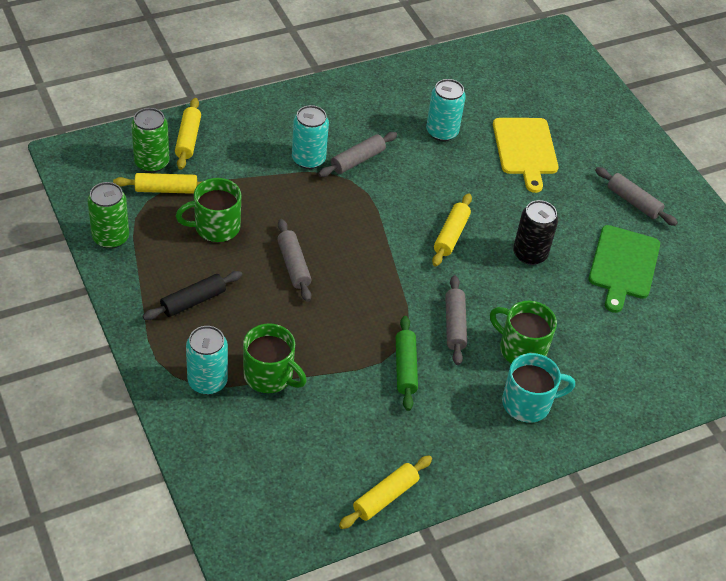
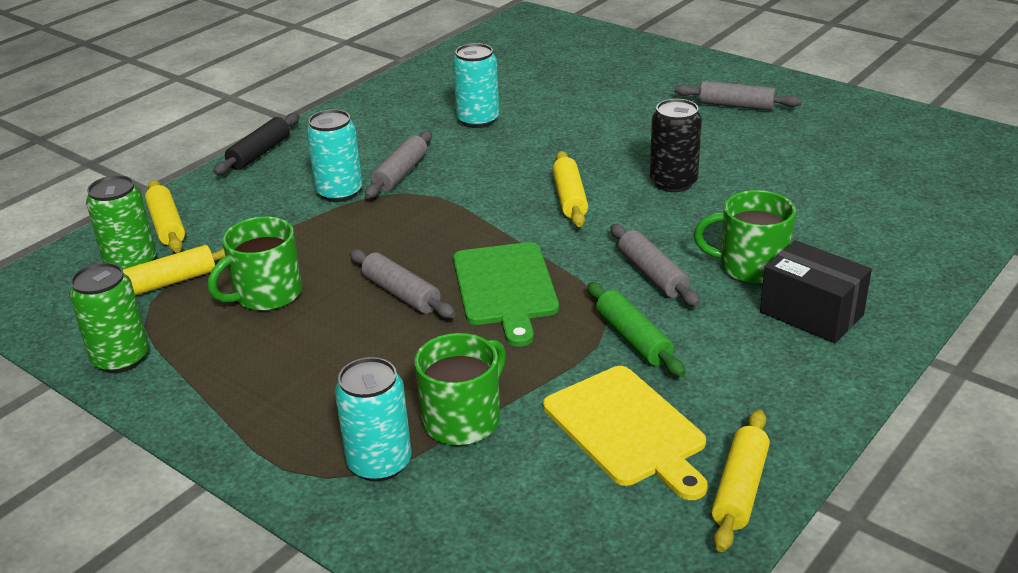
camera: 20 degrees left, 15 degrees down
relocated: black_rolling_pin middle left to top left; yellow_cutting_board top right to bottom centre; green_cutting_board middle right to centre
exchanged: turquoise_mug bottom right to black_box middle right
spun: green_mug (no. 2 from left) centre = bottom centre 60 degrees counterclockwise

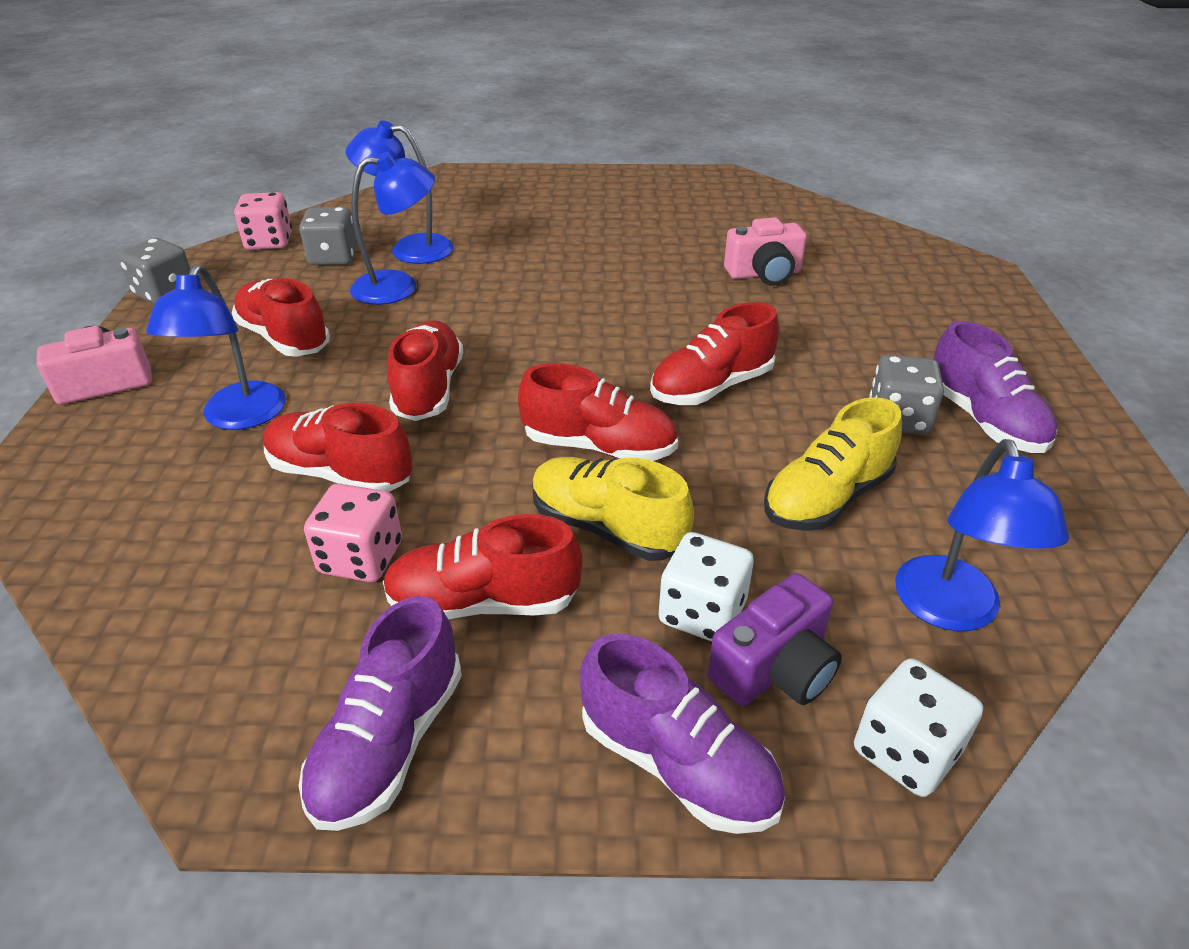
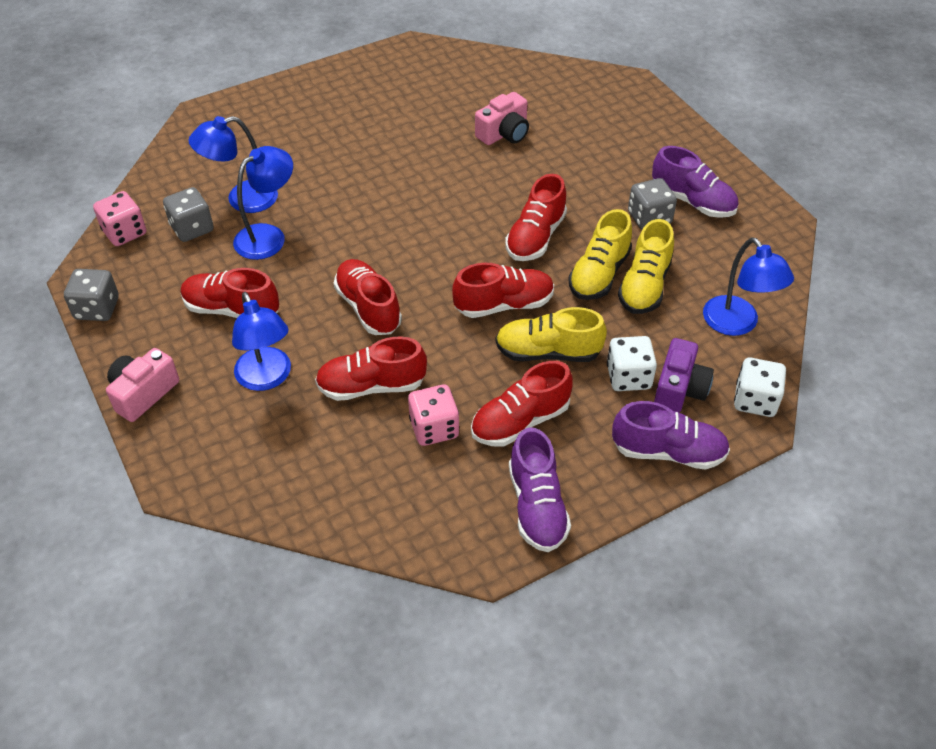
camera: 30 degrees left, 10 degrees up
appeared: yellow_shoe (no. 2 from left) centre

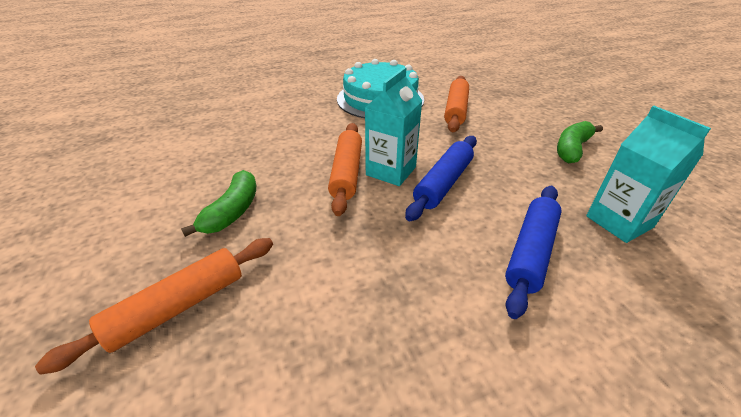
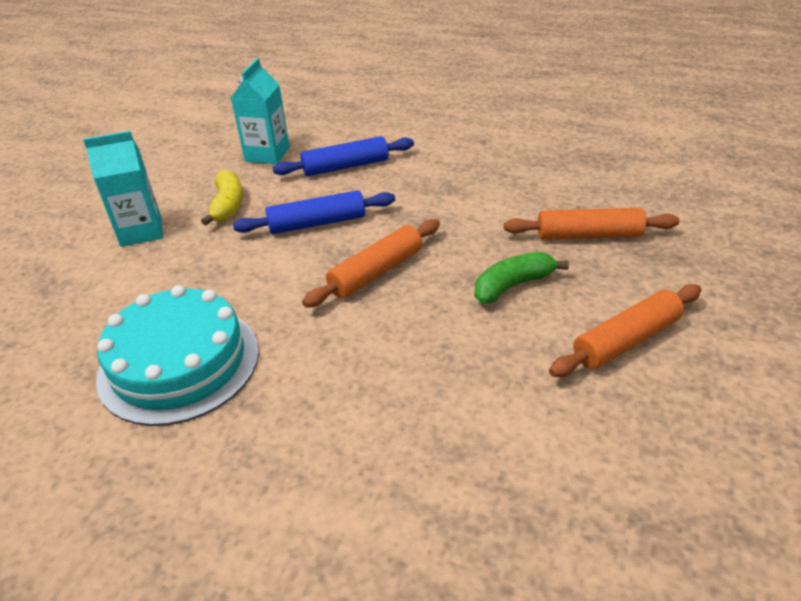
camera: 135 degrees left, 0 degrees up
missing: green_banana (no. 2 from left) middle right
appeared: yellow_banana top left
relocated: turquoise_carton (no. 1 from left) top centre to top left; orange_rolling_pin (no. 3 from left) top centre to middle right

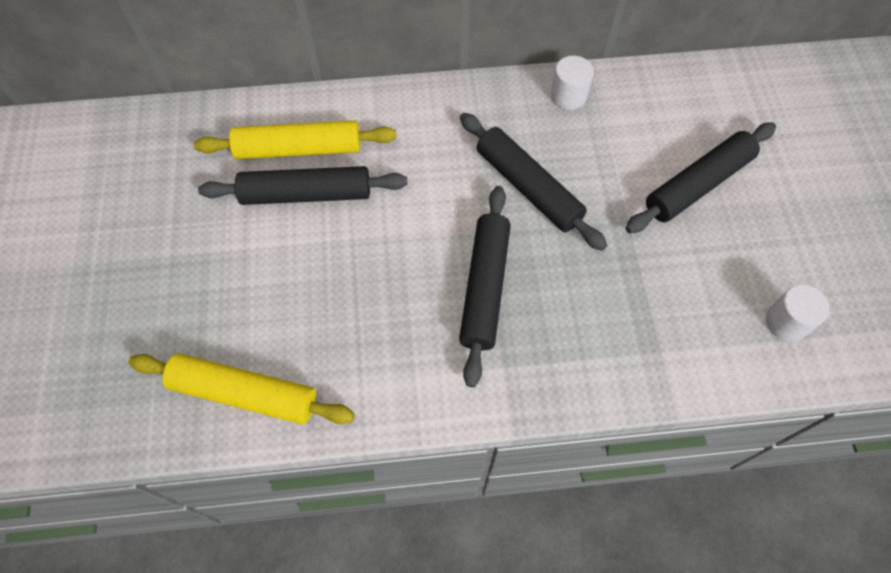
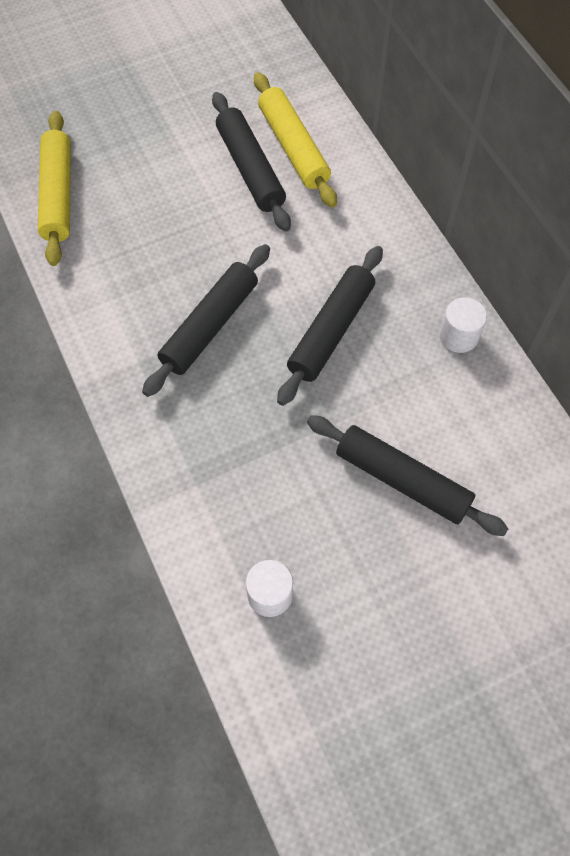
camera: 70 degrees right, 0 degrees up
spun: black_rolling_pin (no. 2 from left in the first image) centre = centre 45 degrees counterclockwise

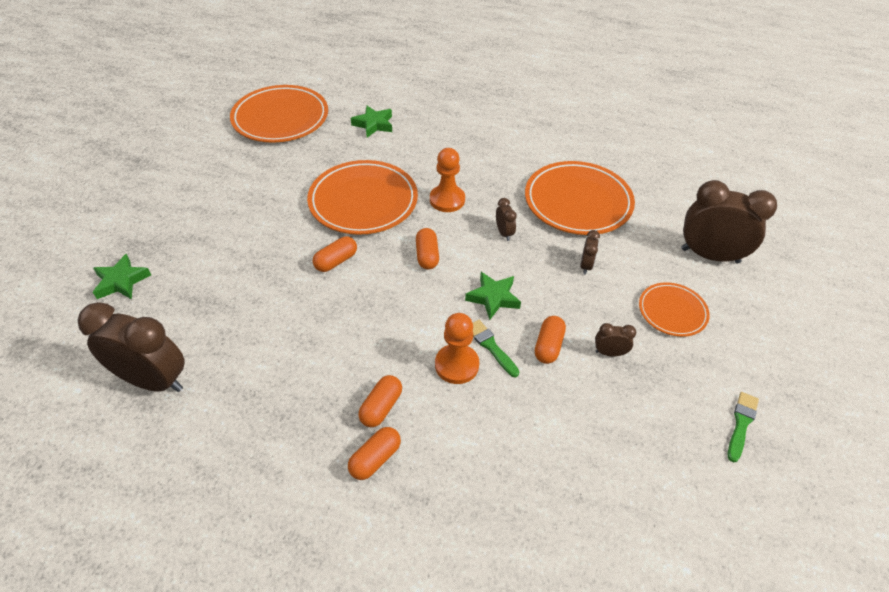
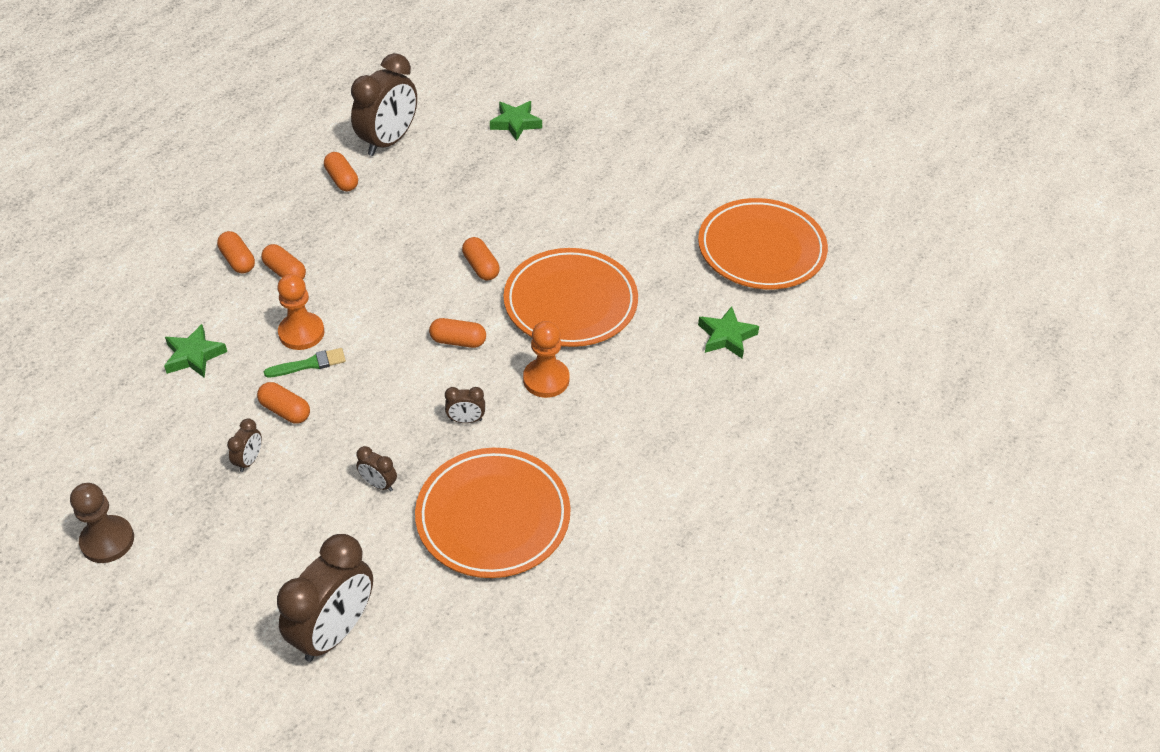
camera: 105 degrees right, 0 degrees up
missing: orange_plate (no. 4 from left) middle right
appeared: orange_capsule (no. 4 from left) top left
relocated: green_star (no. 3 from left in the first image) centre to green_star (no. 1 from left) middle left
exchanged: green_brush (no. 2 from left) bottom right to brown_pawn bottom left

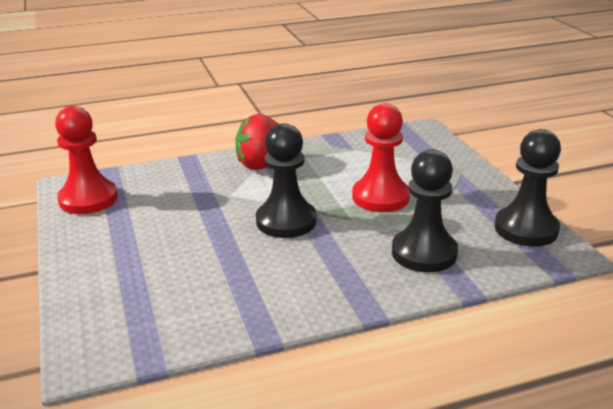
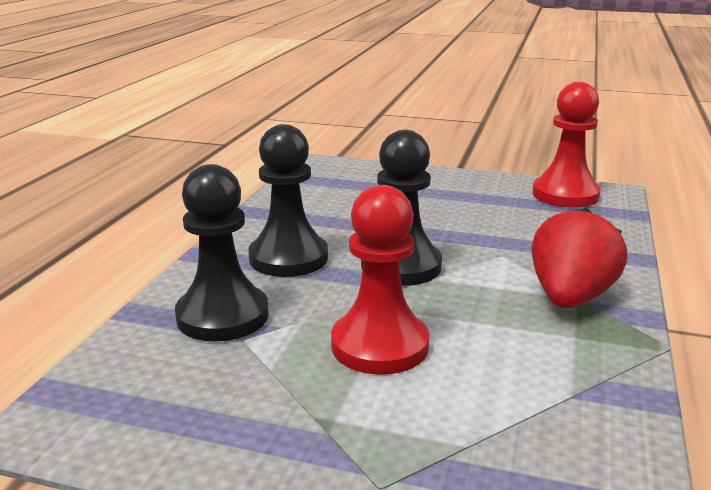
camera: 125 degrees right, 5 degrees down
relocated: black_pawn (no. 3 from left in the first image) middle right to black_pawn (no. 2 from left) centre

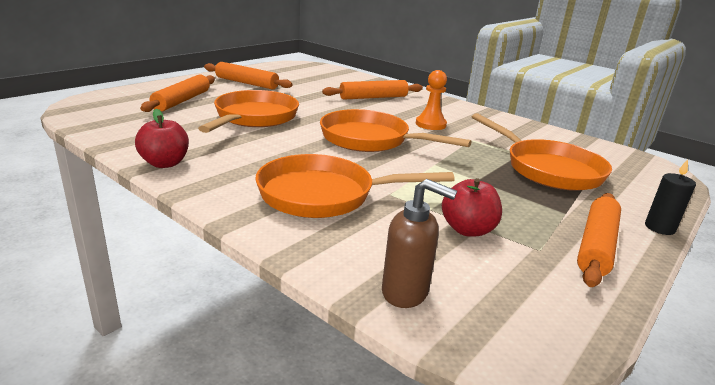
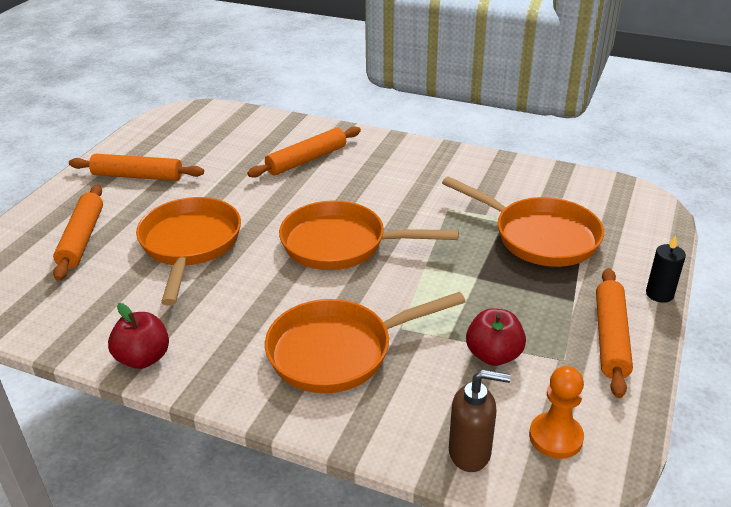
camera: 15 degrees left, 10 degrees up
relocated: orange_pawn top centre to bottom right

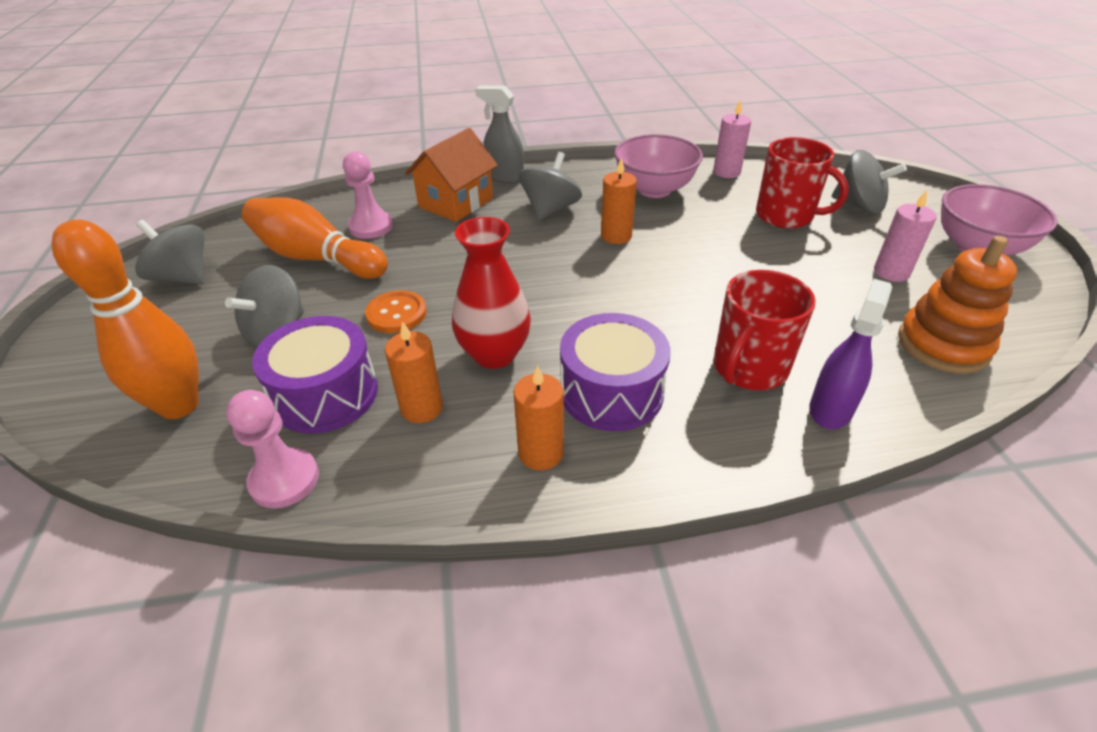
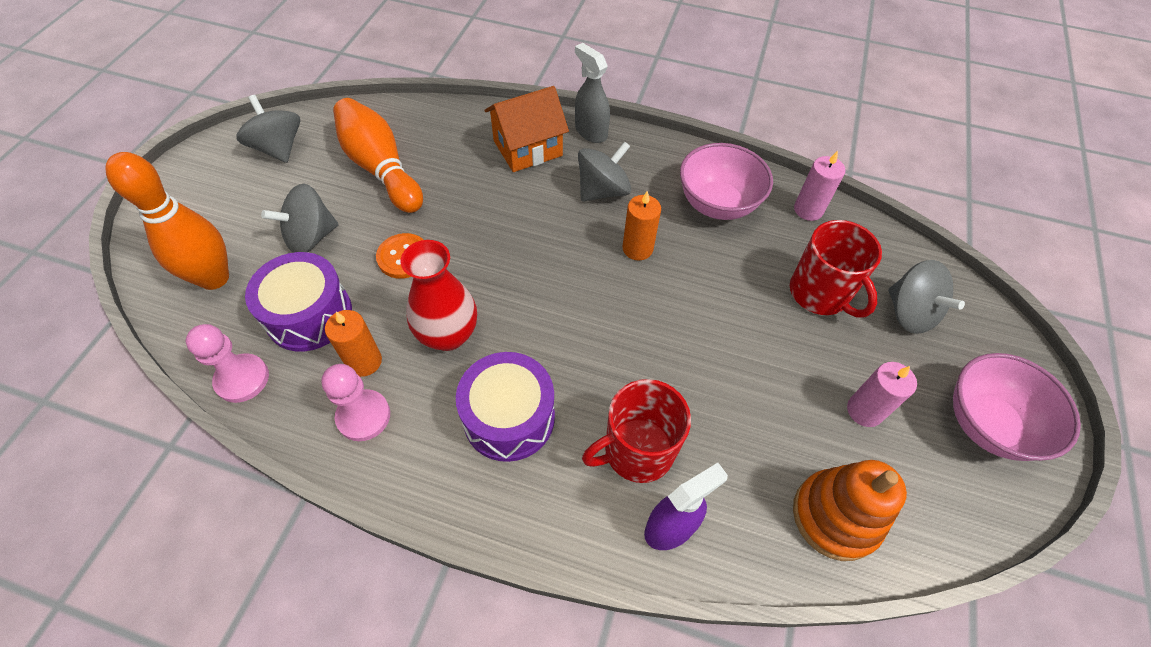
camera: 25 degrees right, 15 degrees up
missing: orange_candle (no. 2 from left) centre
relocated: pink_pawn (no. 2 from left) top centre to middle left

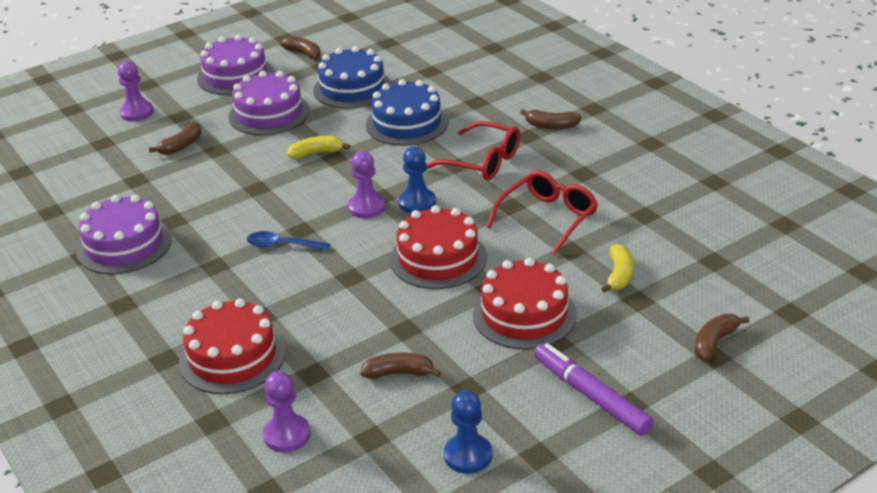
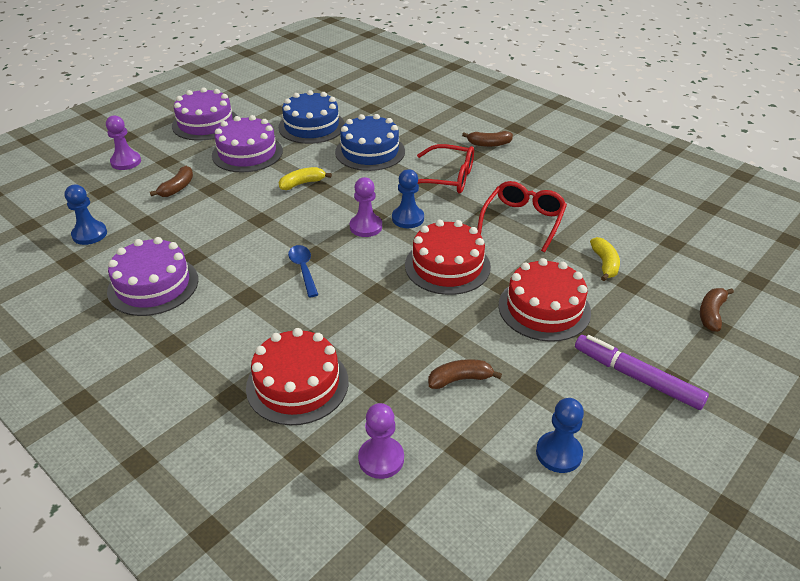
camera: 15 degrees left, 5 degrees up
missing: brown_banana (no. 2 from left) top centre
appeared: blue_pawn (no. 1 from left) middle left
spun: blue_spoon middle left = centre 75 degrees clockwise

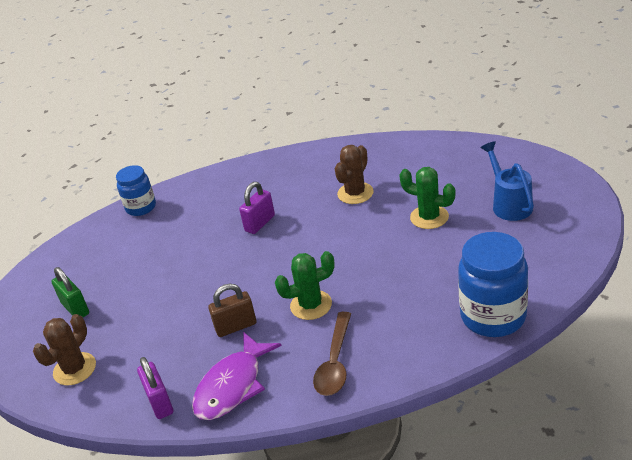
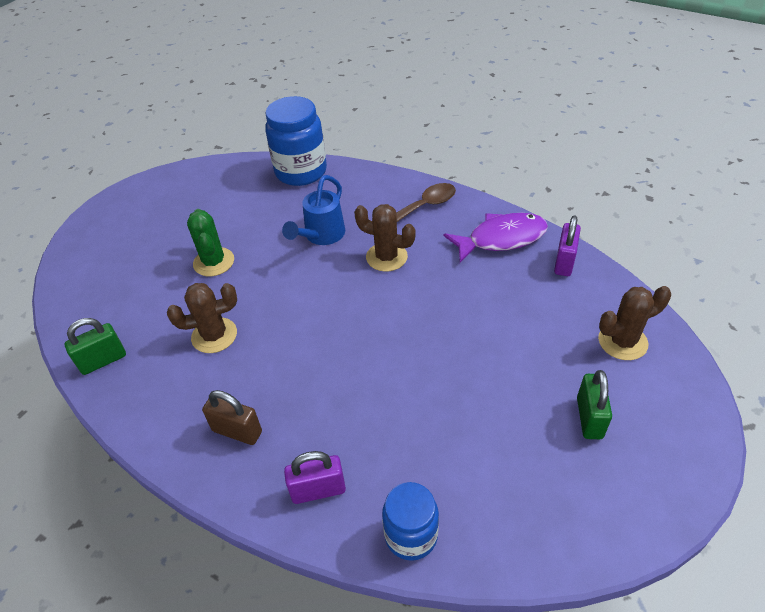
camera: 140 degrees left, 10 degrees up
appeared: green_padlock (no. 1 from left) middle left
relocated: brown_padlock bottom centre to bottom left; purple_padlock (no. 2 from left in the first image) centre to purple_padlock (no. 1 from left) bottom centre; blue_watering_can middle right to centre
colour: green_cactus (no. 1 from left) centre to brown_cactus (no. 2 from left) centre

